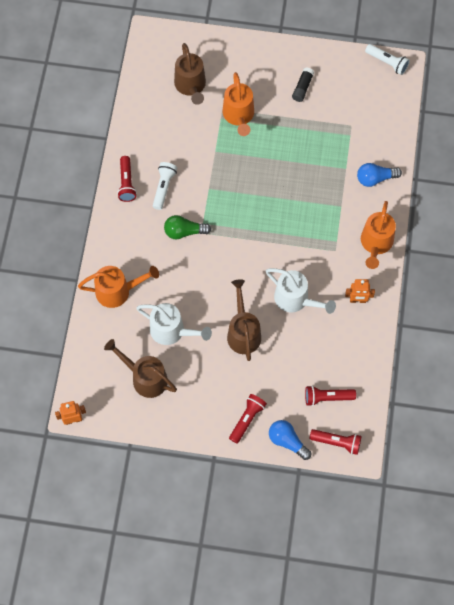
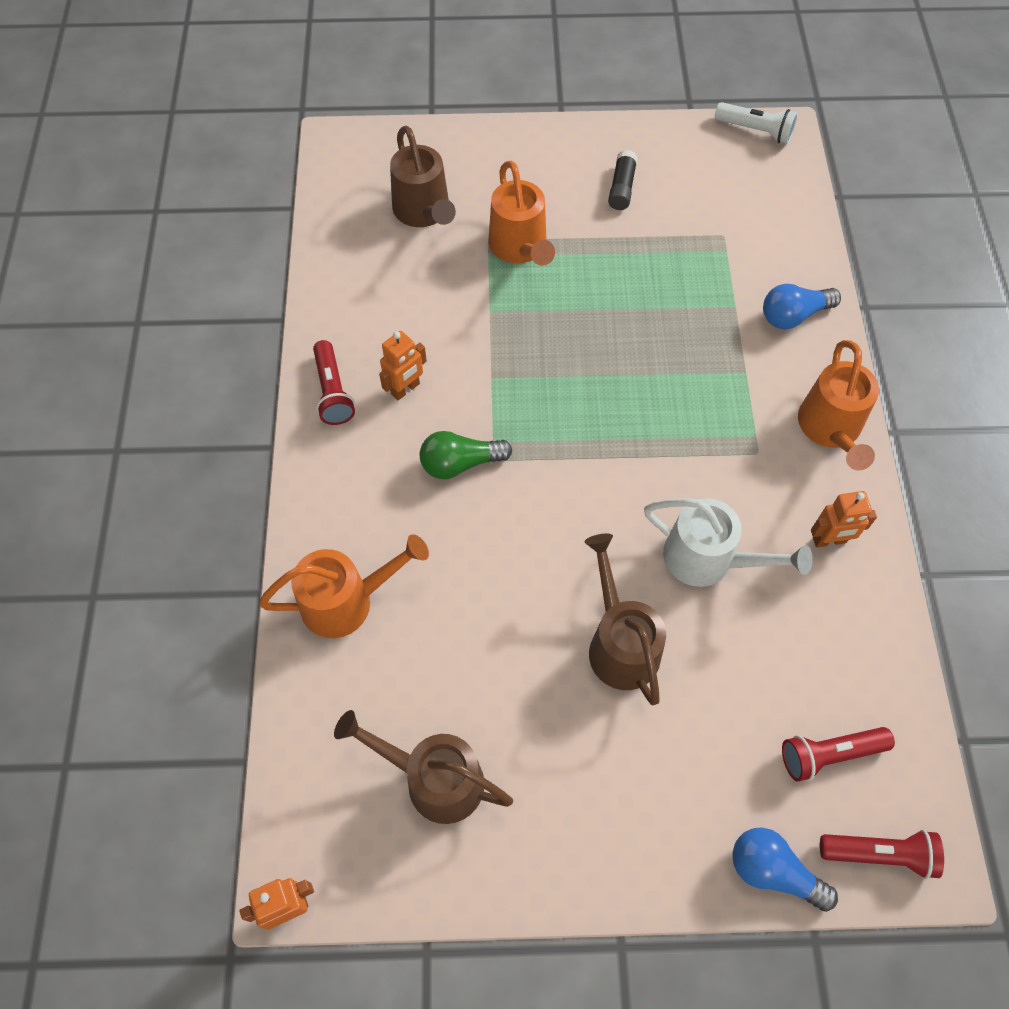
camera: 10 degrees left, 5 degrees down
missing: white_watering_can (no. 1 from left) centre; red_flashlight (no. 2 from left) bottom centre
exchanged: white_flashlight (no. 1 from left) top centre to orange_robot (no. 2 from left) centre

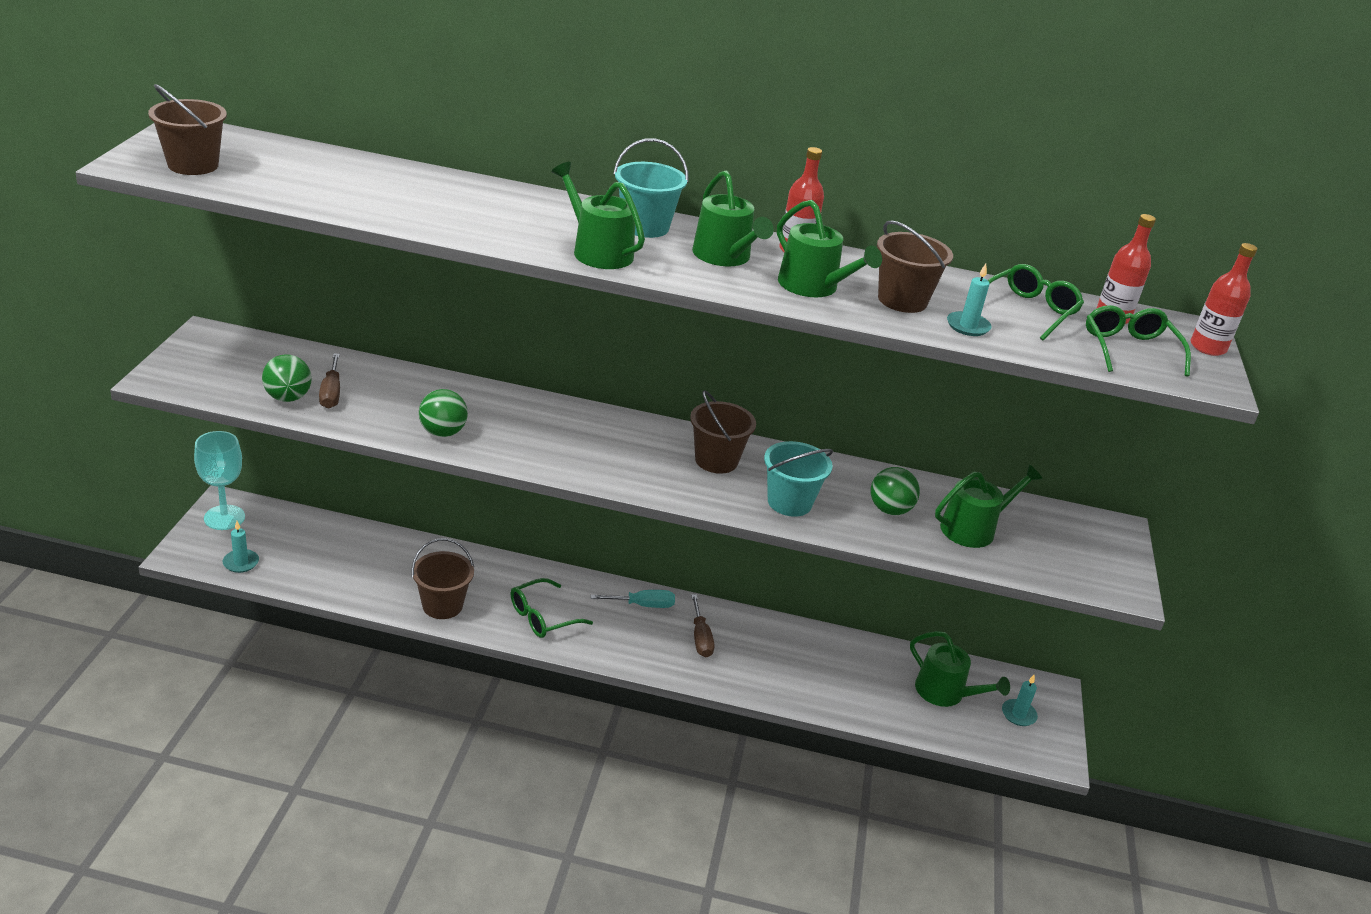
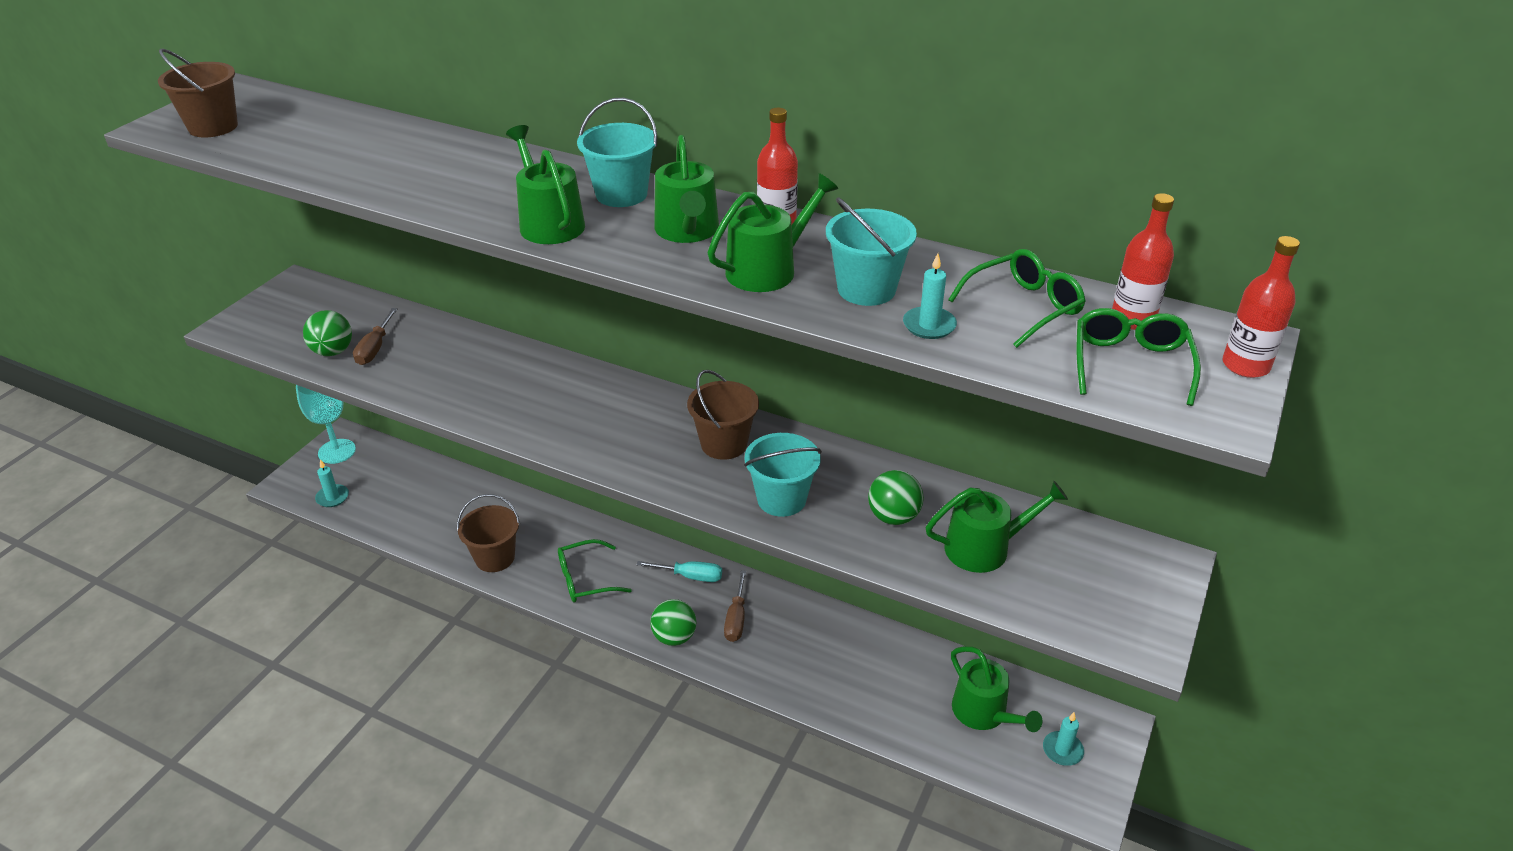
camera: 20 degrees right, 5 degrees up
relocated: green_ball (no. 2 from left) middle left to bottom centre
colour: brown_bucket (no. 4 from left) top right to turquoise_bucket (no. 3 from left) top centre
spun: green_watering_can (no. 3 from left) top centre = top centre 105 degrees counterclockwise

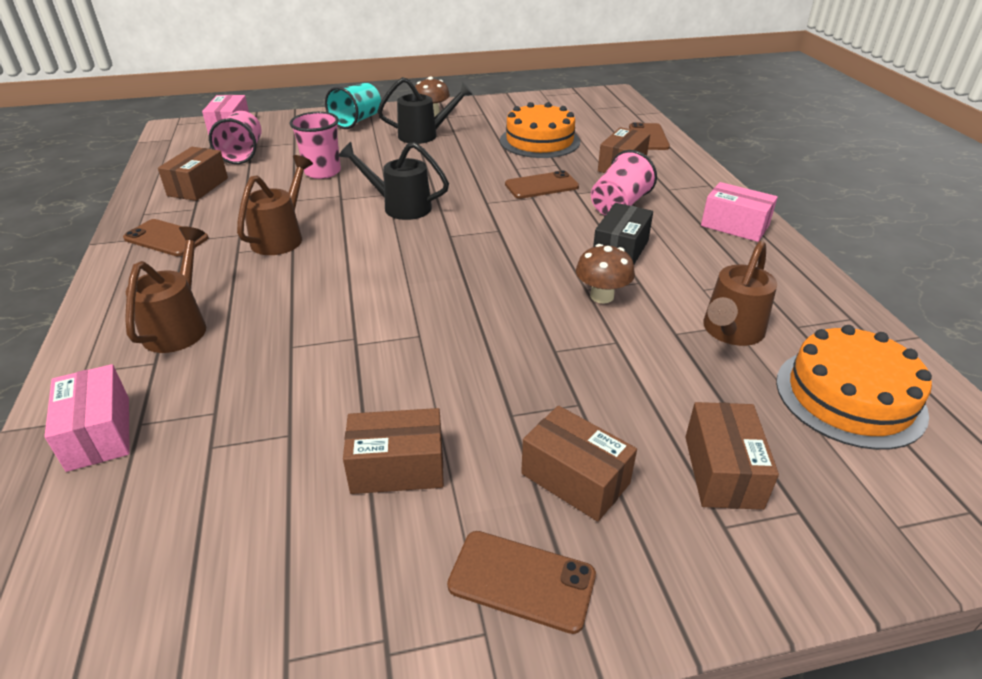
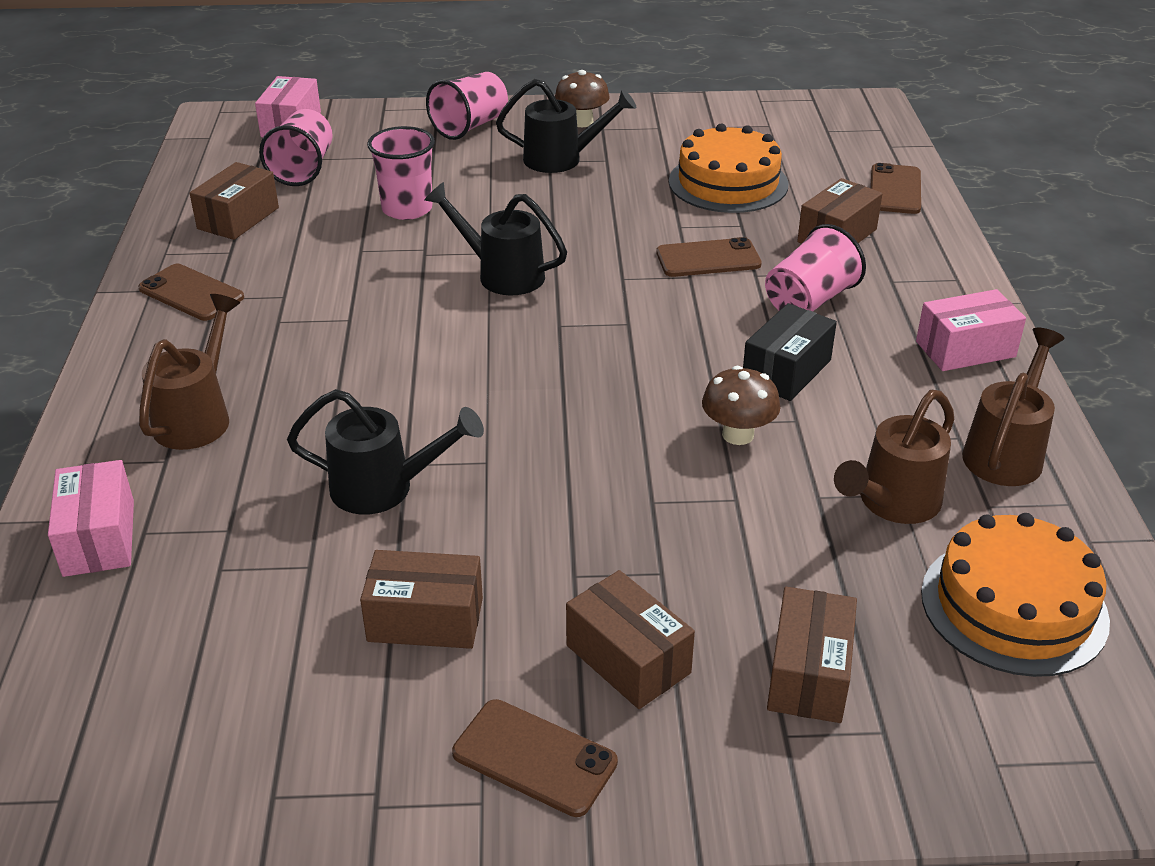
camera: 10 degrees right, 0 degrees up
appeared: black_watering_can (no. 1 from left) centre
relocated: brown_watering_can (no. 2 from left in the first image) top left to brown_watering_can (no. 3 from left) middle right
colour: turquoise_cup top centre to pink_cup (no. 3 from left) top centre
spun: pink_box (no. 3 from left) top right = middle right 60 degrees counterclockwise

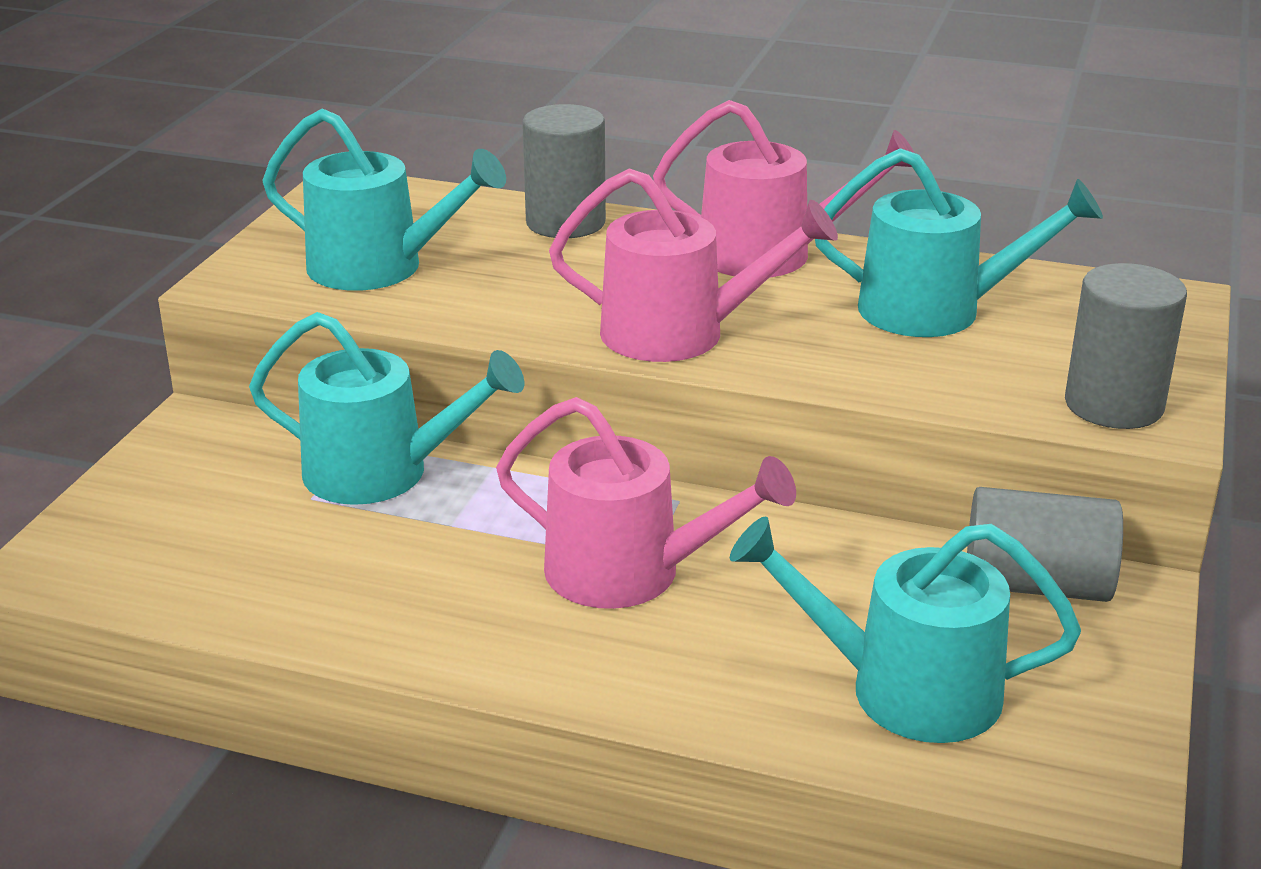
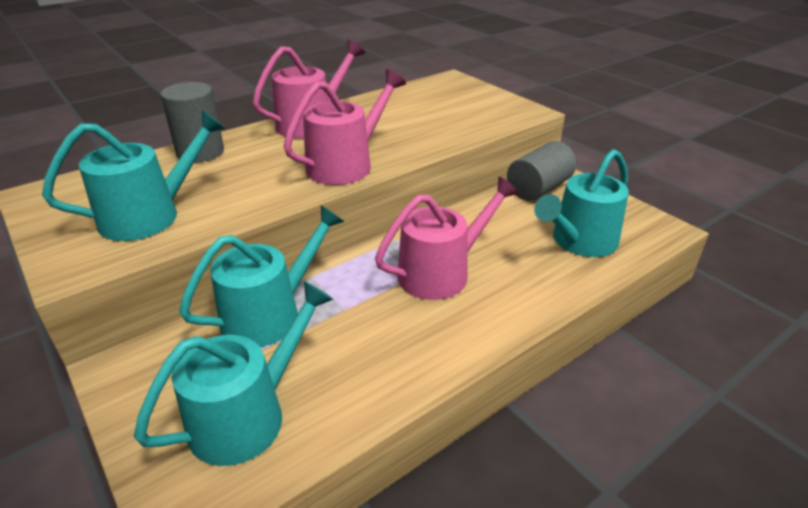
camera: 55 degrees left, 5 degrees up
missing: grey_cylinder (no. 3 from left) middle right
relocated: turquoise_watering_can (no. 4 from left in the first image) top right to turquoise_watering_can (no. 2 from left) bottom left

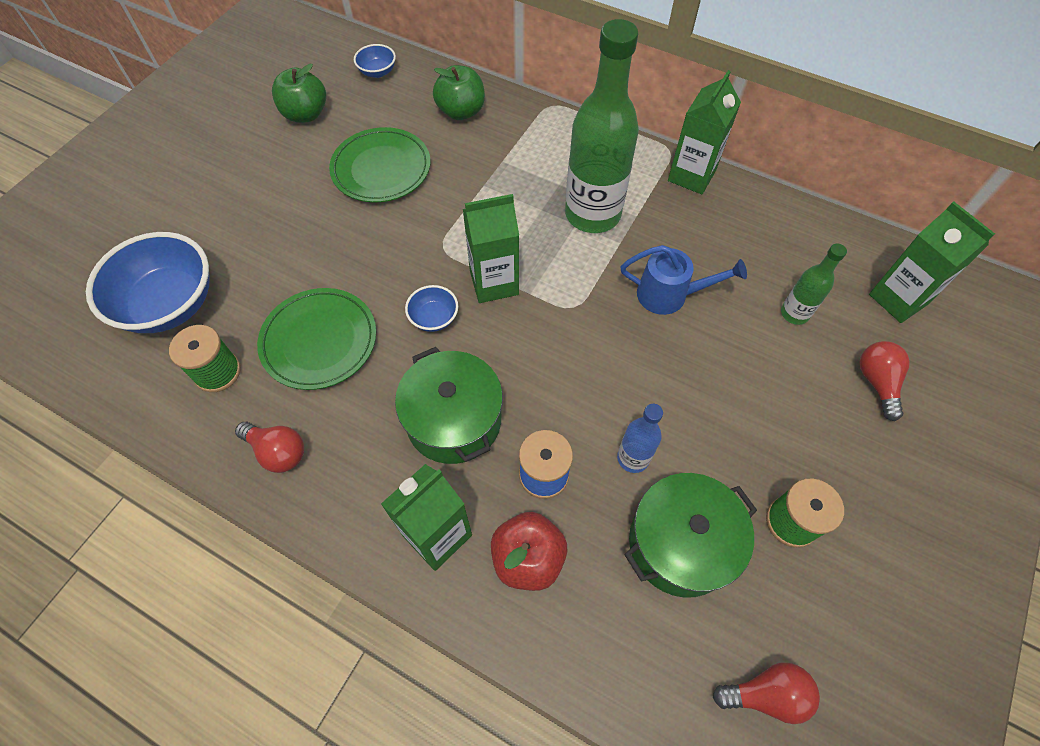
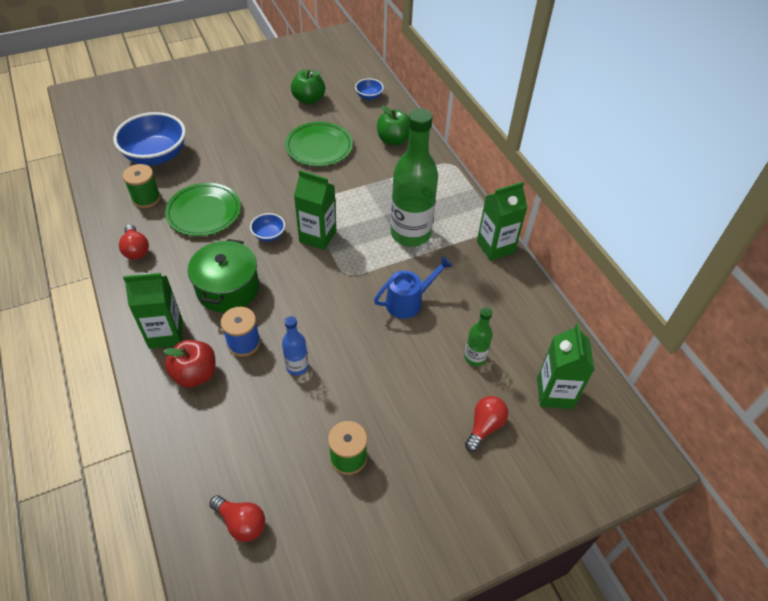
camera: 35 degrees right, 10 degrees down
missing: green_pot (no. 2 from left) bottom centre
spun: blue_watering_can centre = centre 75 degrees counterclockwise

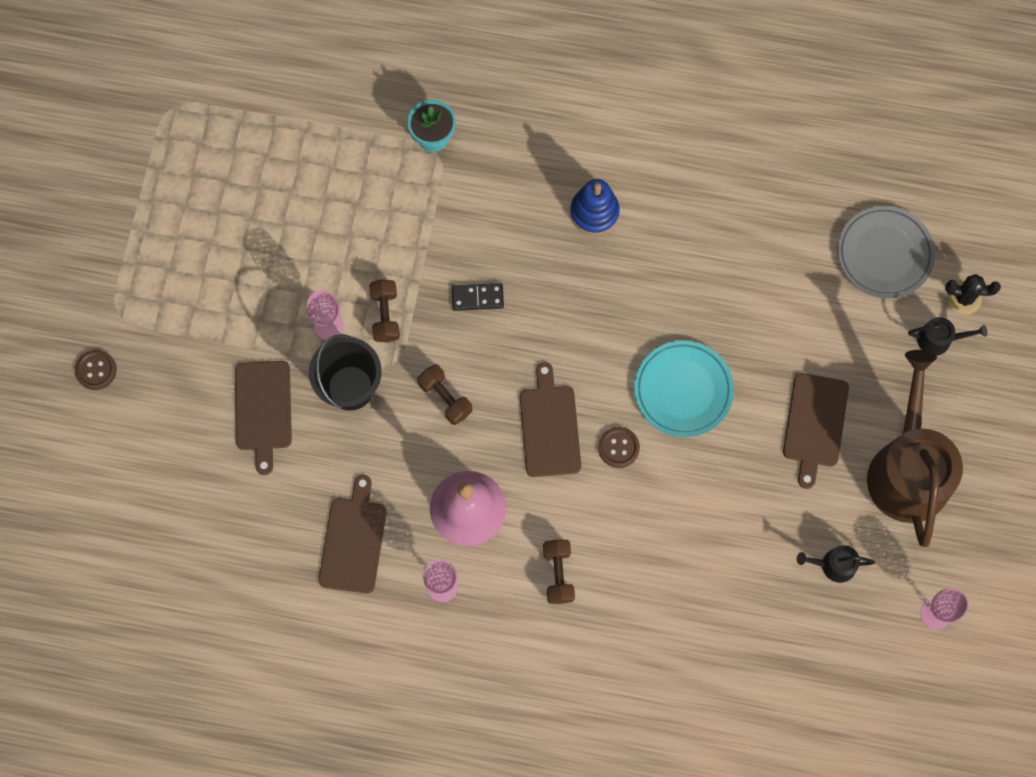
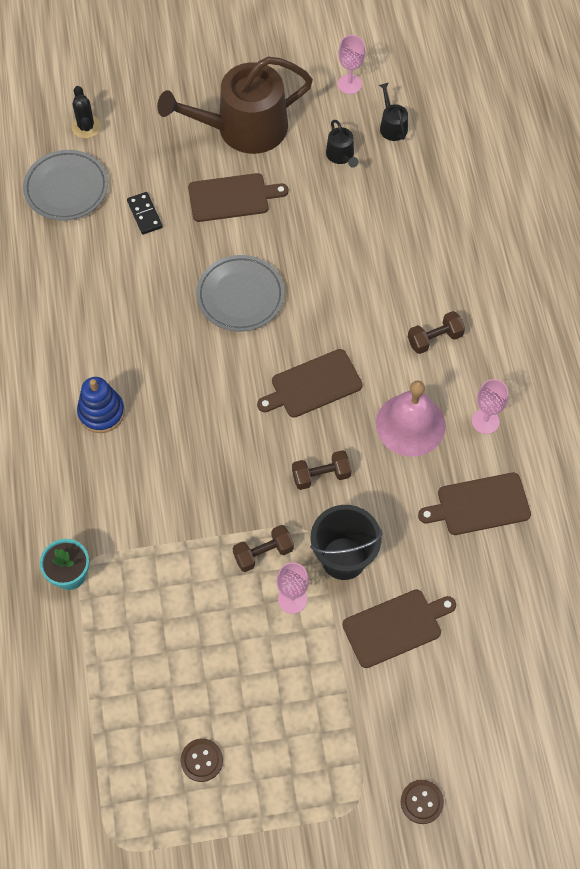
camera: 110 degrees left, 10 degrees down
relocated: black_domino centre to top left; brown_button (no. 2 from left in the first image) centre to brown_button (no. 1 from left) bottom centre; black_watering_can (no. 2 from left) middle right to top right
colour: turquoise_plate centre to grey_plate (no. 2 from left) centre
spun: brown_dumbbell (no. 2 from left) centre = centre 45 degrees clockwise

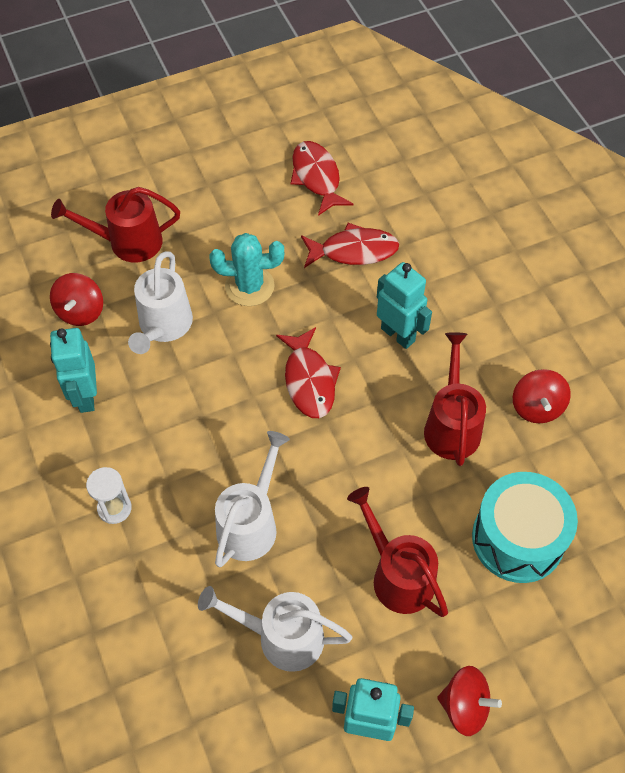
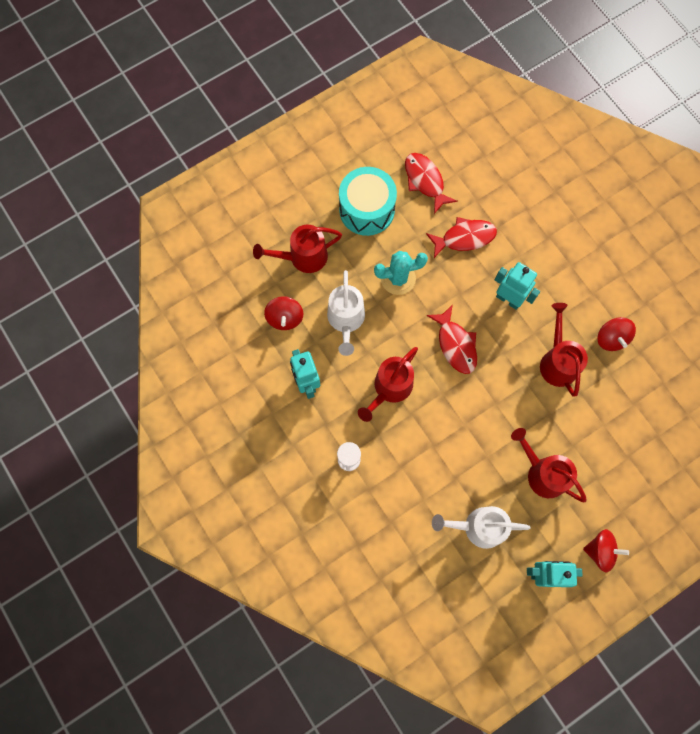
camera: 10 degrees left, 15 degrees up
missing: white_watering_can (no. 2 from left) centre
appeared: red_watering_can (no. 2 from left) centre
relocated: turquoise_drum bottom right to top centre

